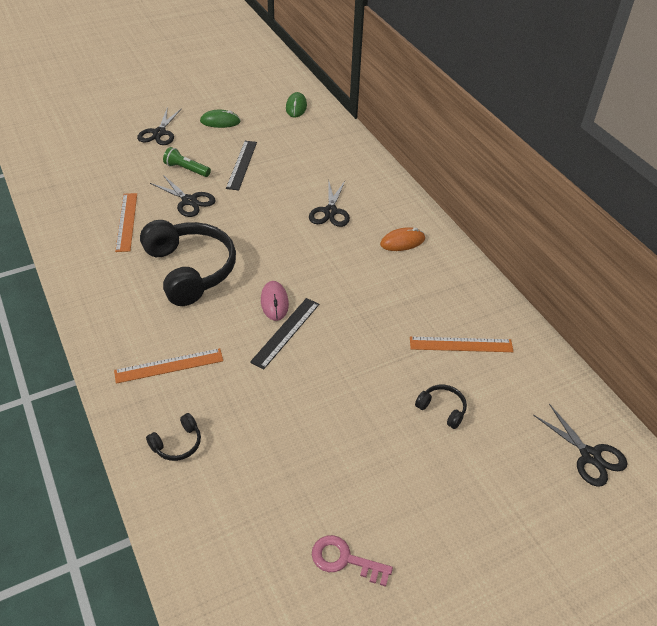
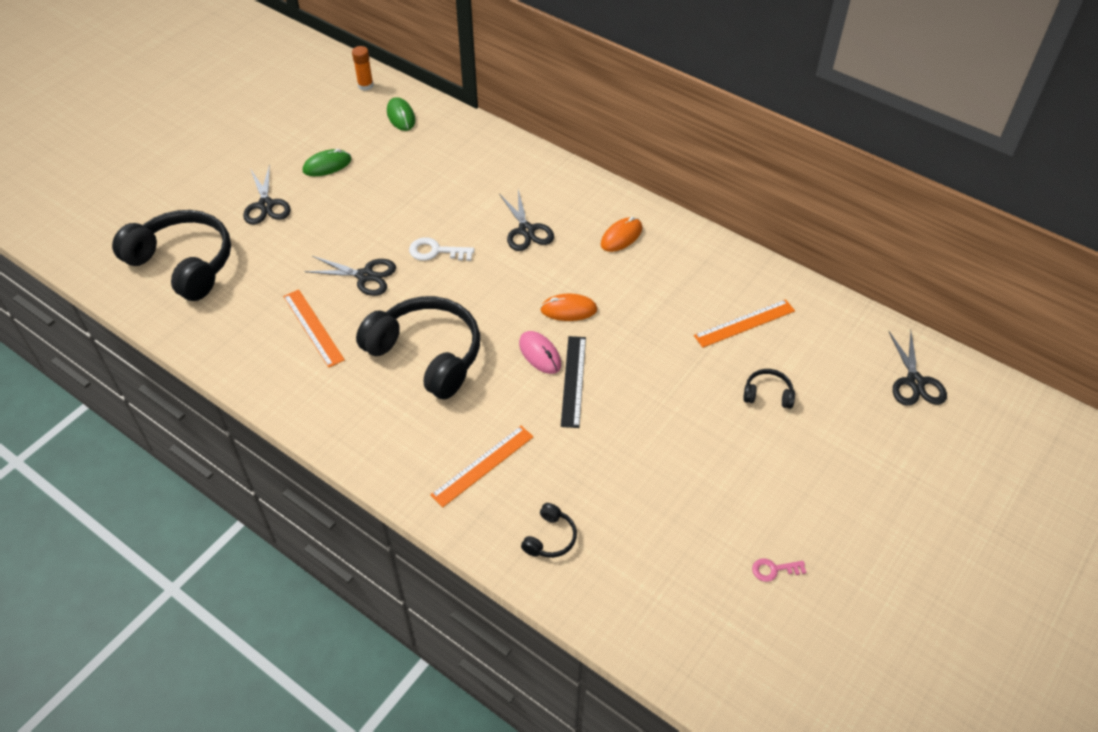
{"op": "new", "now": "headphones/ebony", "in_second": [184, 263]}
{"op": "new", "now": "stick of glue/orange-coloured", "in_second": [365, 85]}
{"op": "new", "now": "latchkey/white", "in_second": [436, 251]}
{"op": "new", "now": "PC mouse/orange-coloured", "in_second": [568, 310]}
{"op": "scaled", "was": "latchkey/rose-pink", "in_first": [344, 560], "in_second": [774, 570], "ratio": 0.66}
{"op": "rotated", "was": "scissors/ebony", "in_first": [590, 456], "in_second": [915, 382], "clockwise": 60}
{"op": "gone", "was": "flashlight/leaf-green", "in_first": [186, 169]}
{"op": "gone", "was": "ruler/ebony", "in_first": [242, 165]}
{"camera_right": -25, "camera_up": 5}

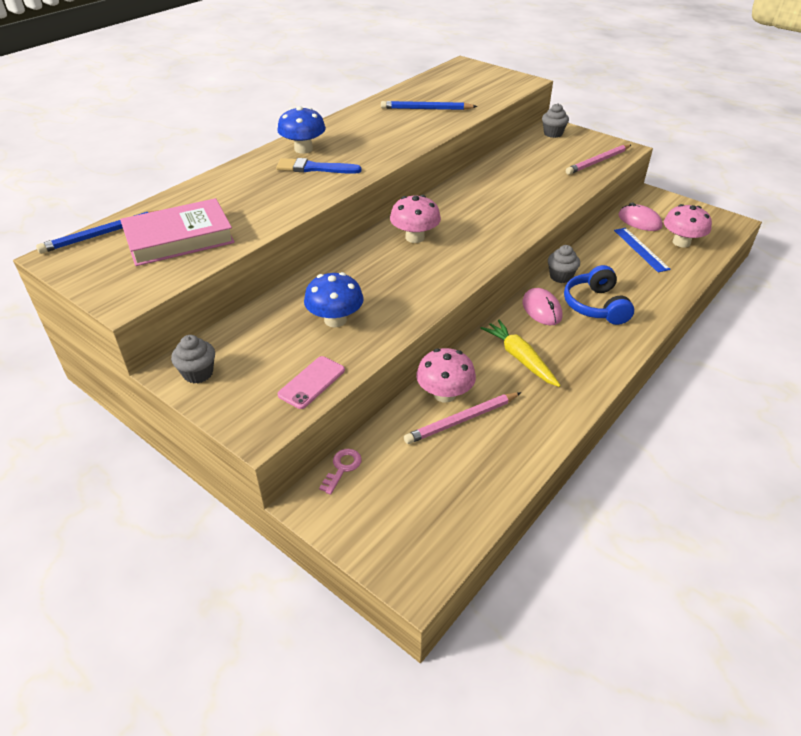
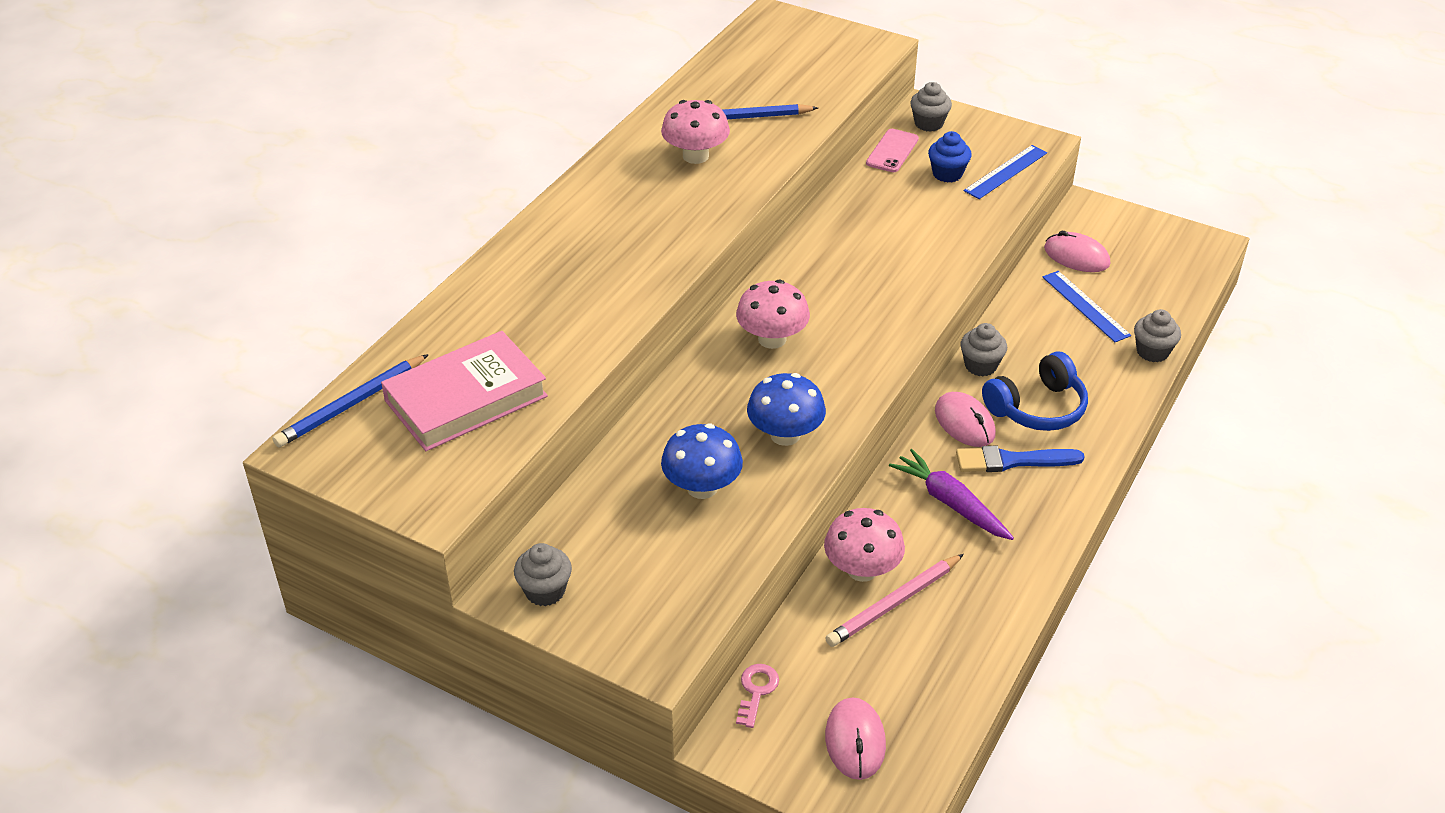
{"op": "shifted", "was": "fungus/rose-pink", "in_first": [681, 242], "in_second": [695, 156]}
{"op": "shifted", "was": "fungus/royal blue", "in_first": [303, 149], "in_second": [785, 435]}
{"op": "new", "now": "PC mouse/rose-pink", "in_second": [855, 741]}
{"op": "shifted", "was": "mobile phone/rose-pink", "in_first": [312, 382], "in_second": [892, 151]}
{"op": "repainted", "was": "toy carrot/golden", "now": "toy carrot/purple", "in_first": [520, 358], "in_second": [950, 503]}
{"op": "new", "now": "fairy cake/royal blue", "in_second": [947, 174]}
{"op": "shifted", "was": "paintbrush/royal blue", "in_first": [314, 168], "in_second": [1012, 461]}
{"op": "swapped", "was": "wooden pencil/rose-pink", "now": "ruler/royal blue", "in_first": [598, 161], "in_second": [1005, 172]}
{"op": "rotated", "was": "headphones/royal blue", "in_first": [595, 306], "in_second": [1037, 408], "clockwise": -105}
{"op": "new", "now": "fairy cake/grey", "in_second": [1152, 352]}
{"camera_right": -10, "camera_up": 0}

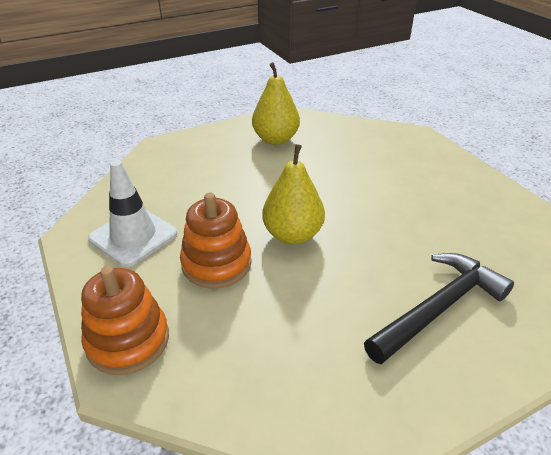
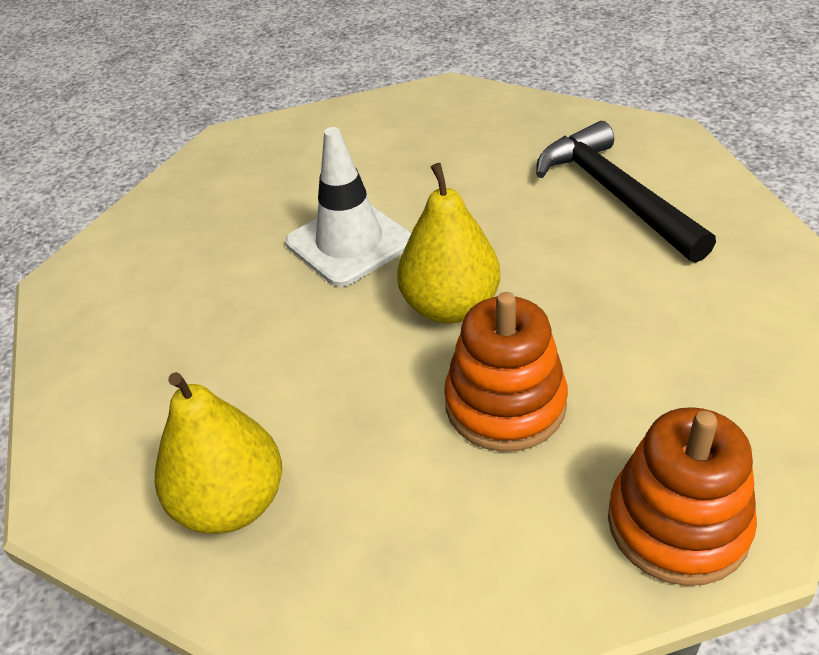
{"op": "shifted", "was": "pear/golden", "in_first": [275, 139], "in_second": [231, 503]}
{"op": "shifted", "was": "road cone/white", "in_first": [133, 236], "in_second": [349, 243]}
{"camera_right": -75, "camera_up": 5}

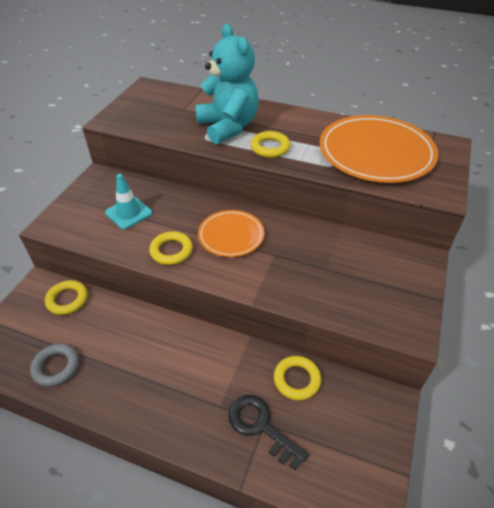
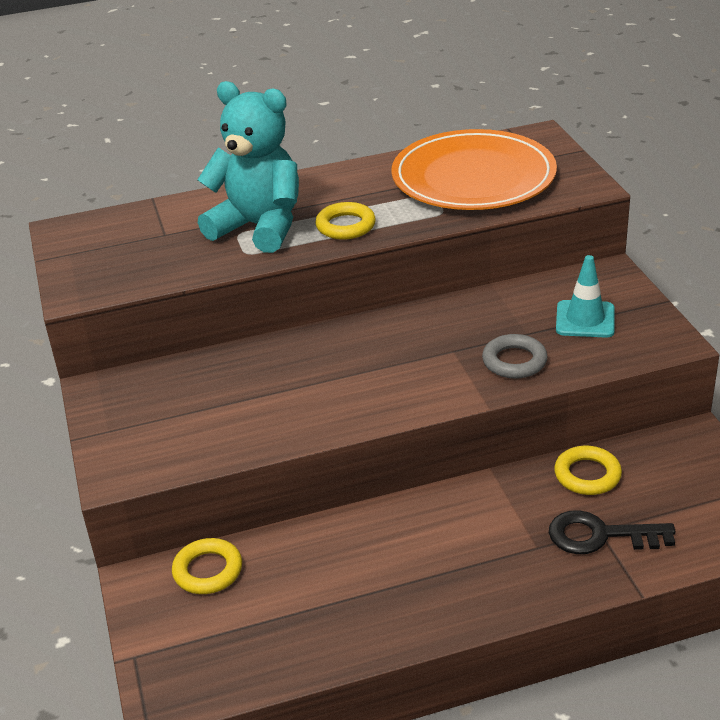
{"op": "shifted", "was": "hoop/grey", "in_first": [56, 367], "in_second": [514, 361]}
{"op": "shifted", "was": "road cone/aqua", "in_first": [128, 213], "in_second": [585, 319]}
{"op": "gone", "was": "hoop/golden", "in_first": [171, 251]}
{"op": "gone", "was": "dinner plate/orange-coloured", "in_first": [231, 235]}
{"camera_right": -35, "camera_up": -10}

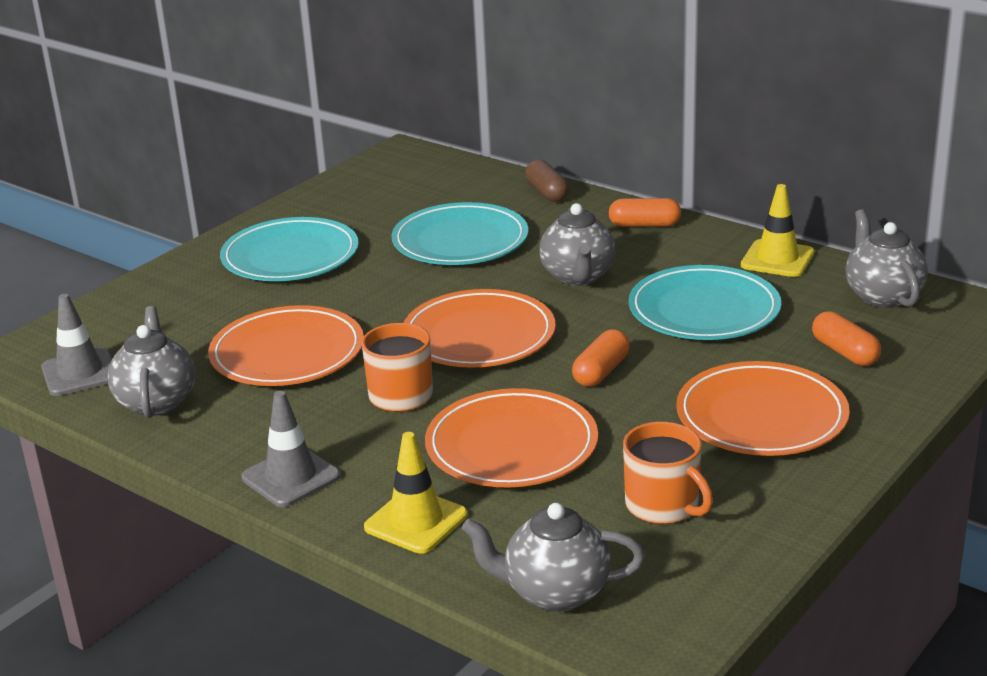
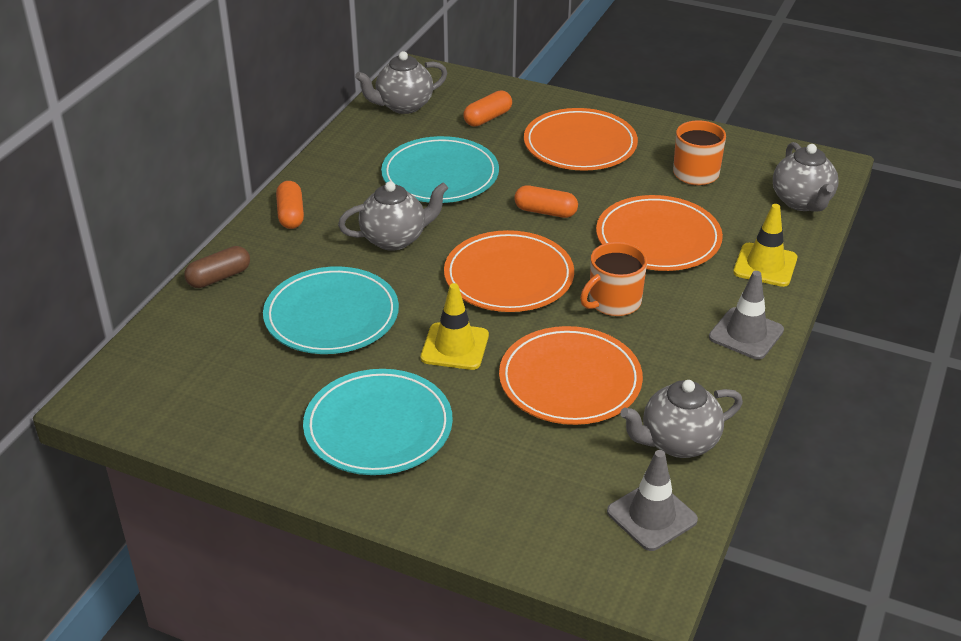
{"op": "shifted", "was": "road cone/golden", "in_first": [777, 259], "in_second": [455, 347]}
{"camera_right": -105, "camera_up": 10}

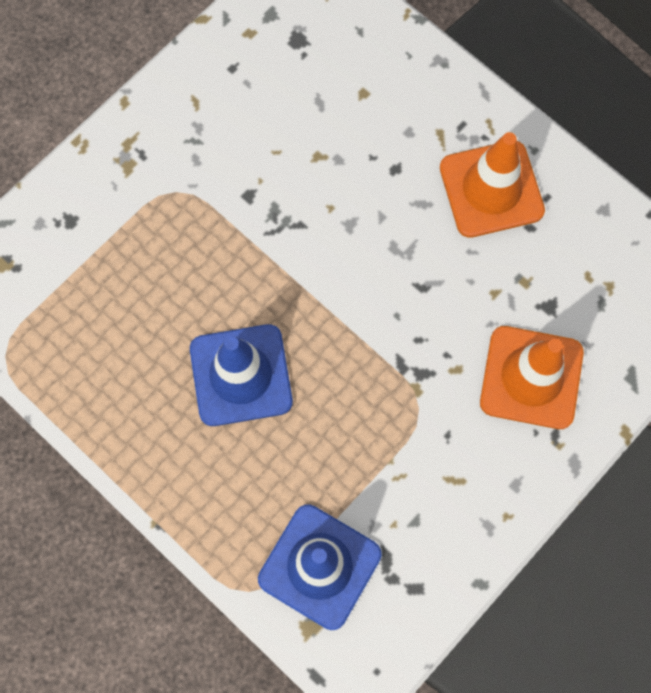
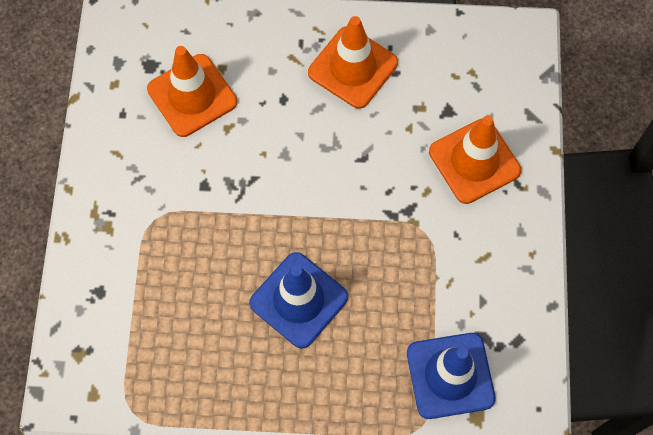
{"op": "new", "now": "road cone/orange-coloured", "in_second": [192, 95]}
{"camera_right": -40, "camera_up": -5}

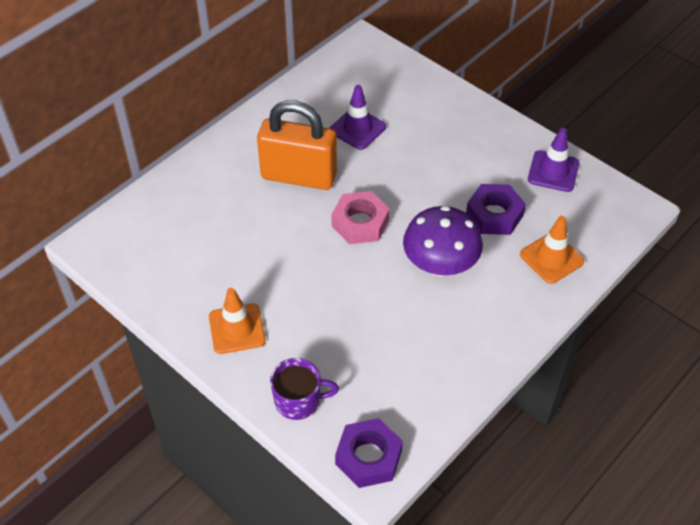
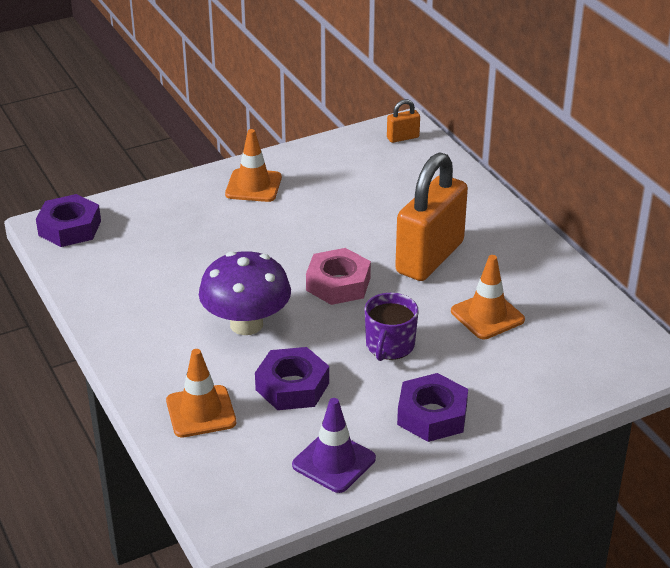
{"op": "shifted", "was": "tea mug/purple", "in_first": [298, 401], "in_second": [389, 346]}
{"op": "new", "now": "padlock/orange-coloured", "in_second": [403, 138]}
{"op": "new", "now": "hex nut/purple", "in_second": [432, 415]}
{"op": "repainted", "was": "road cone/purple", "now": "road cone/orange-coloured", "in_first": [357, 129], "in_second": [487, 316]}
{"camera_right": 110, "camera_up": -15}

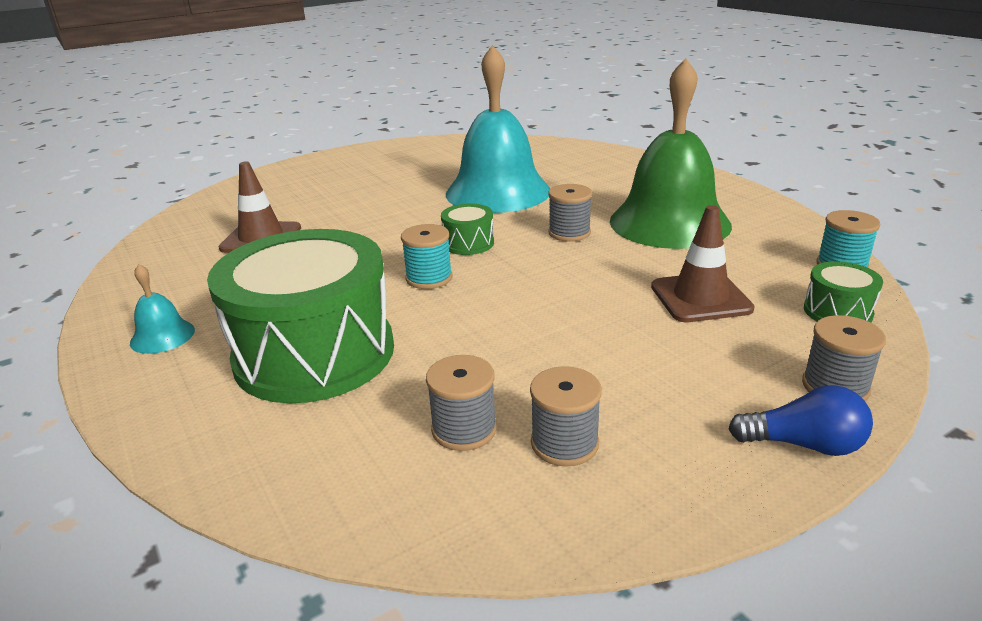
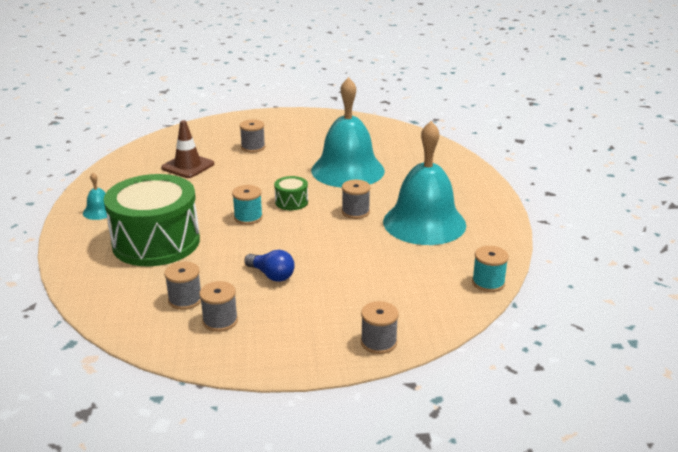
{"op": "new", "now": "reel of thread/grey", "in_second": [253, 147]}
{"op": "shifted", "was": "light bulb/royal blue", "in_first": [803, 444], "in_second": [271, 275]}
{"op": "repainted", "was": "bell/leaf-green", "now": "bell/aqua", "in_first": [669, 222], "in_second": [424, 223]}
{"op": "gone", "was": "road cone/russet", "in_first": [700, 298]}
{"op": "gone", "was": "drum/leaf-green", "in_first": [837, 311]}
{"camera_right": 25, "camera_up": 0}

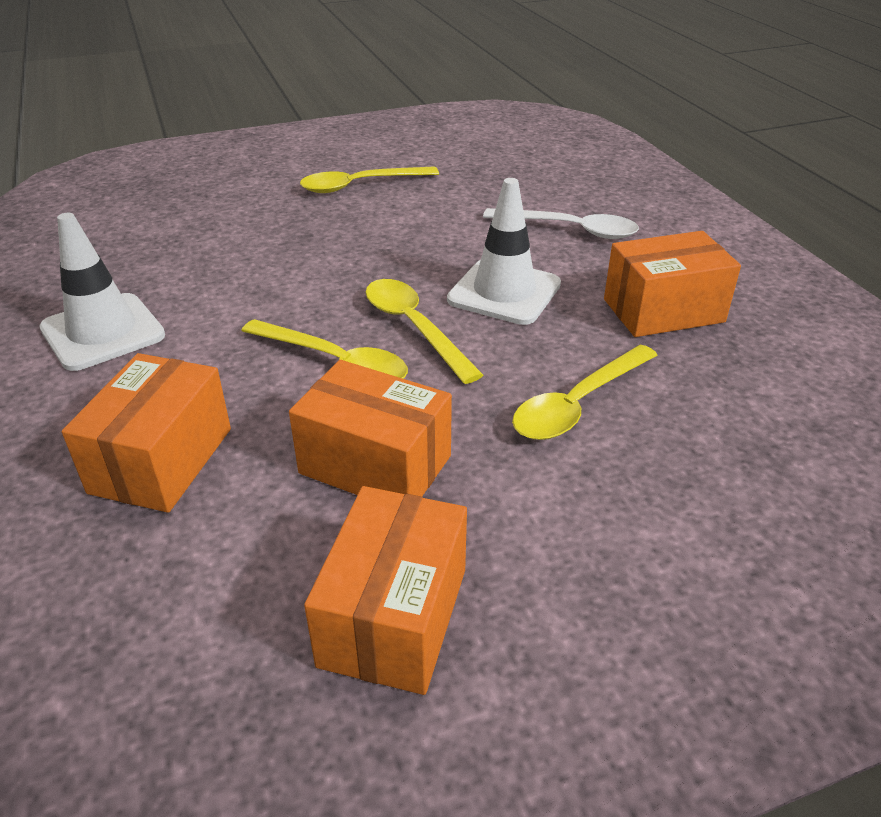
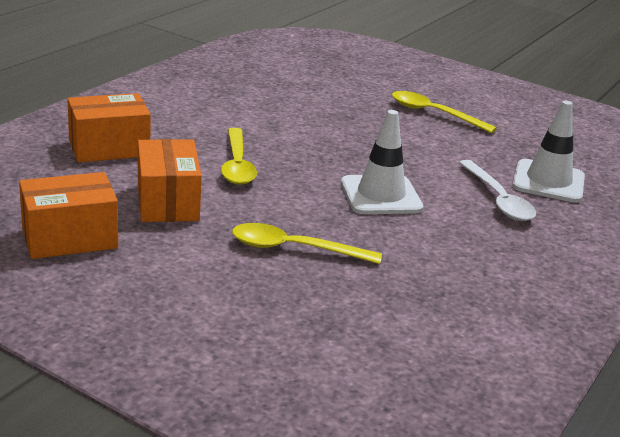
{"op": "shifted", "was": "road cone/white", "in_first": [103, 332], "in_second": [548, 181]}
{"op": "gone", "was": "teaspoon/golden", "in_first": [414, 327]}
{"op": "gone", "was": "parcel/orange-coloured", "in_first": [663, 310]}
{"camera_right": 50, "camera_up": -10}

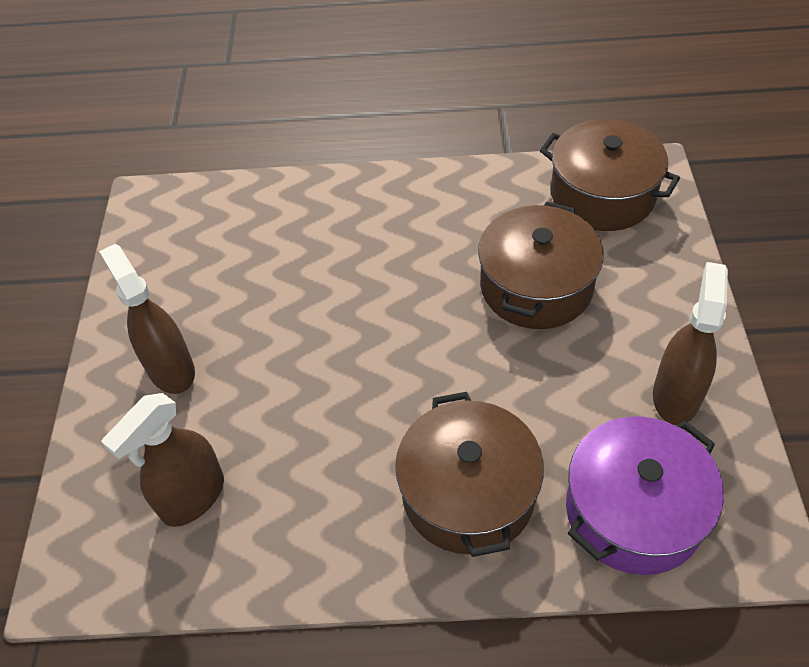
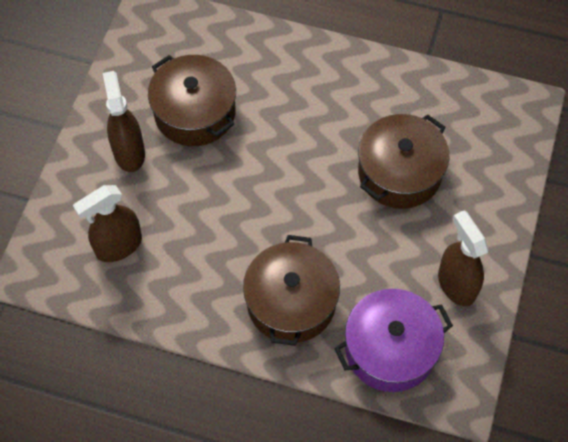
{"op": "shifted", "was": "stockpot/russet", "in_first": [602, 195], "in_second": [195, 112]}
{"op": "rotated", "was": "spray bottle/russet", "in_first": [676, 396], "in_second": [456, 284], "clockwise": -60}
{"camera_right": 15, "camera_up": 10}

